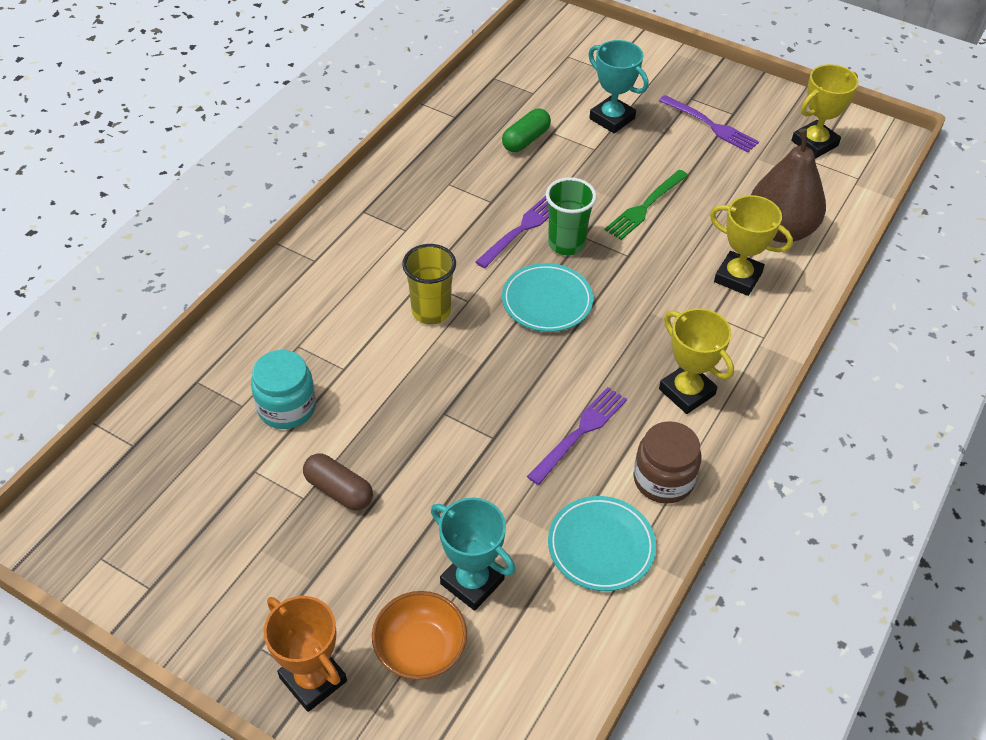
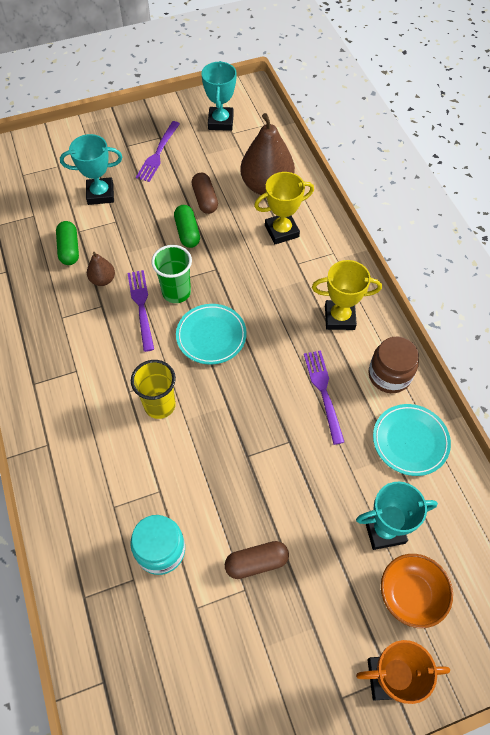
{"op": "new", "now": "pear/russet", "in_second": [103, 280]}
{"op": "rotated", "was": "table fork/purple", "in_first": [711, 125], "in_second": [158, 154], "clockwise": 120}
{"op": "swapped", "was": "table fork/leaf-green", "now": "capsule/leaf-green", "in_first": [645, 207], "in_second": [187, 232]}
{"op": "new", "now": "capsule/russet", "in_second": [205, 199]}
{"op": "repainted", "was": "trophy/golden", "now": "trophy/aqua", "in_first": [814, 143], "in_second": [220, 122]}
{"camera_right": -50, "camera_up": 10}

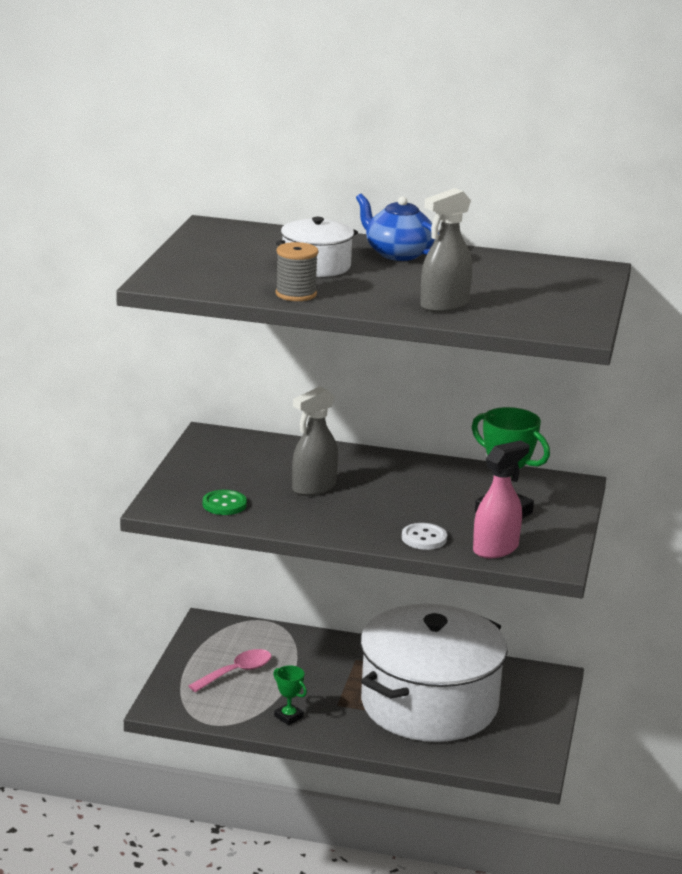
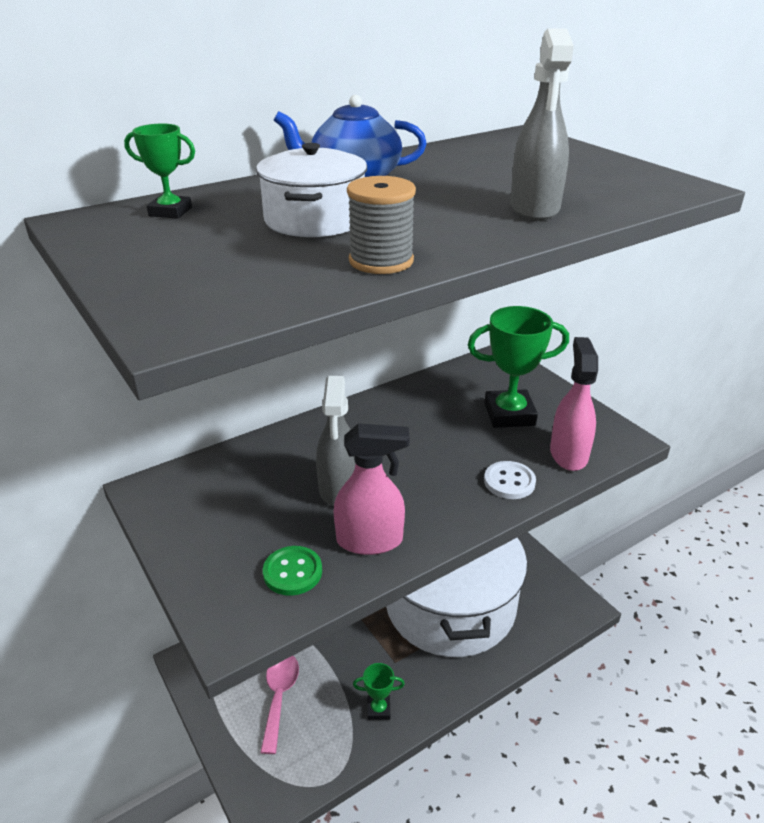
{"op": "new", "now": "trophy/leaf-green", "in_second": [170, 212]}
{"op": "new", "now": "spray bottle/rose-pink", "in_second": [370, 540]}
{"camera_right": -45, "camera_up": 10}

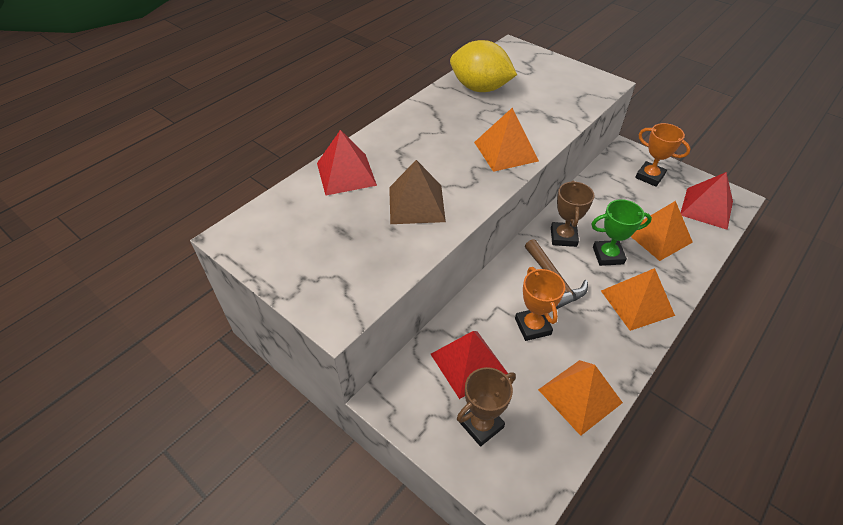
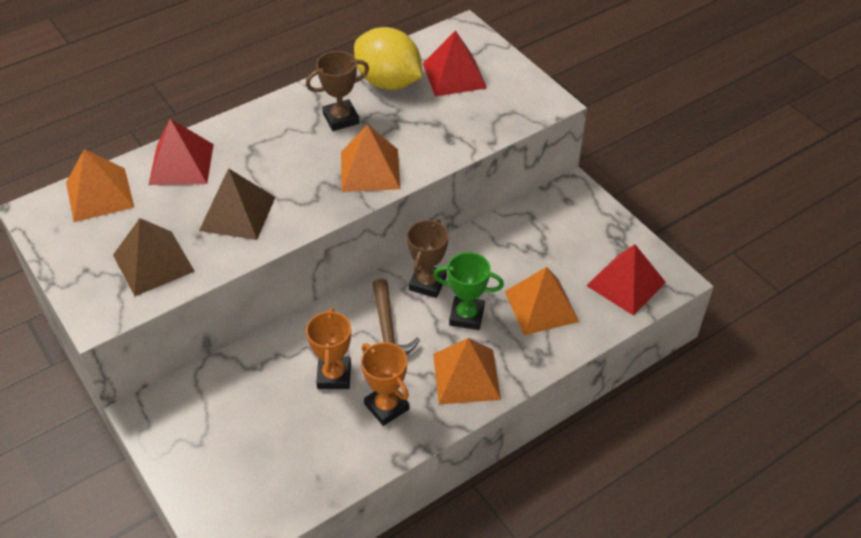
{"op": "shifted", "was": "pyramid/orange-coloured", "in_first": [580, 396], "in_second": [99, 194]}
{"op": "new", "now": "pyramid/russet", "in_second": [153, 263]}
{"op": "shifted", "was": "trophy/russet", "in_first": [481, 425], "in_second": [341, 119]}
{"op": "shifted", "was": "trophy/orange-coloured", "in_first": [649, 176], "in_second": [386, 407]}
{"op": "shifted", "was": "pyramid/scarlet", "in_first": [468, 363], "in_second": [454, 75]}
{"camera_right": 15, "camera_up": 0}

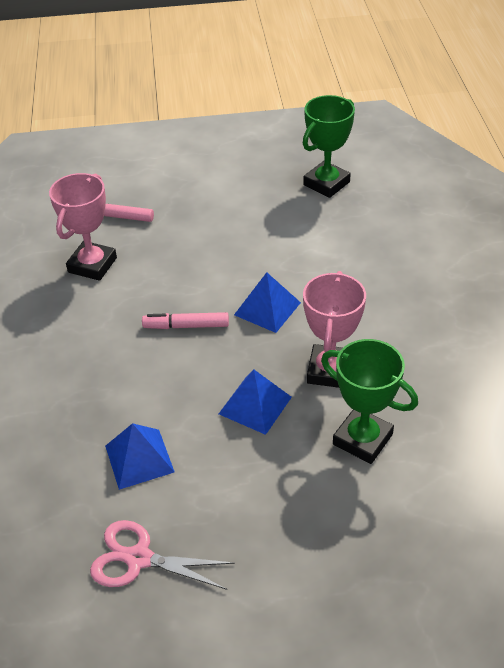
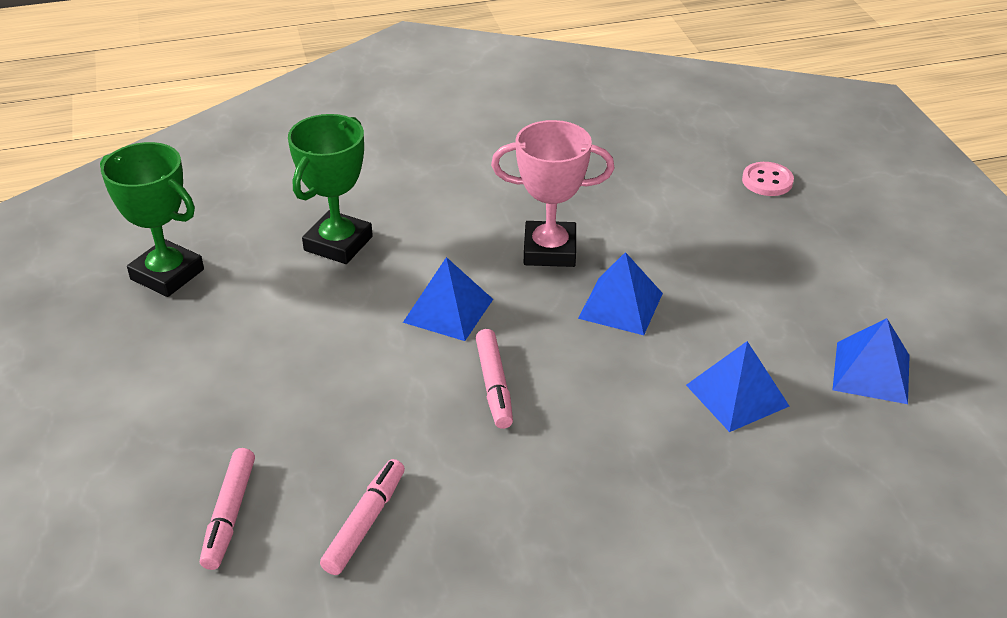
{"op": "shifted", "was": "trophy/leaf-green", "in_first": [362, 439], "in_second": [338, 243]}
{"op": "swapped", "was": "trophy/rose-pink", "now": "marker pen/rose-pink", "in_first": [92, 265], "in_second": [365, 523]}
{"op": "new", "now": "shirt button/rose-pink", "in_second": [767, 181]}
{"op": "swapped", "was": "scissors/rose-pink", "now": "pyramid/royal blue", "in_first": [139, 559], "in_second": [871, 372]}
{"camera_right": -100, "camera_up": -5}

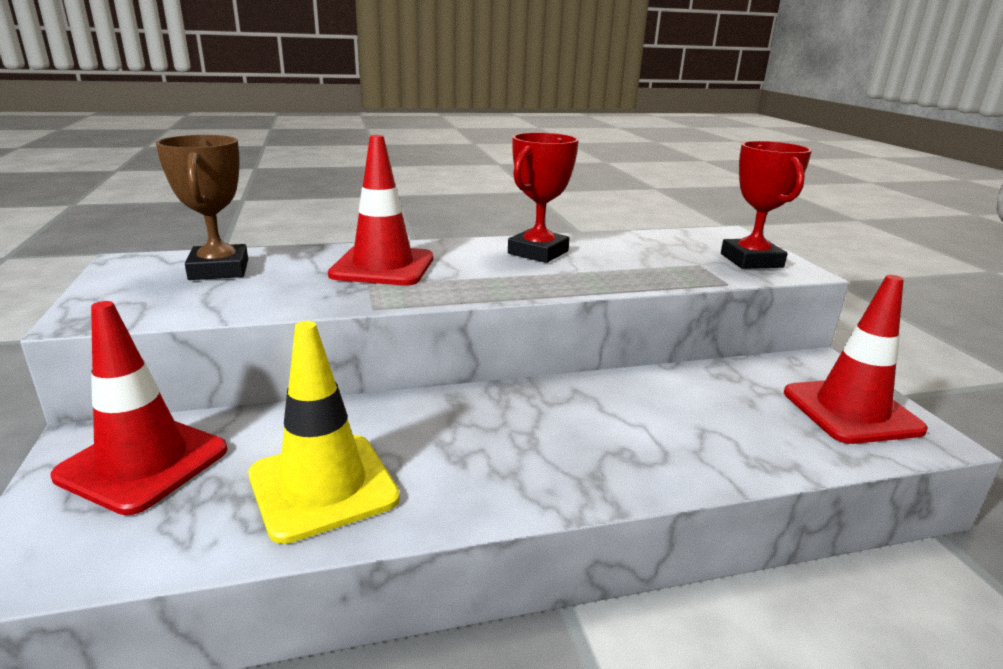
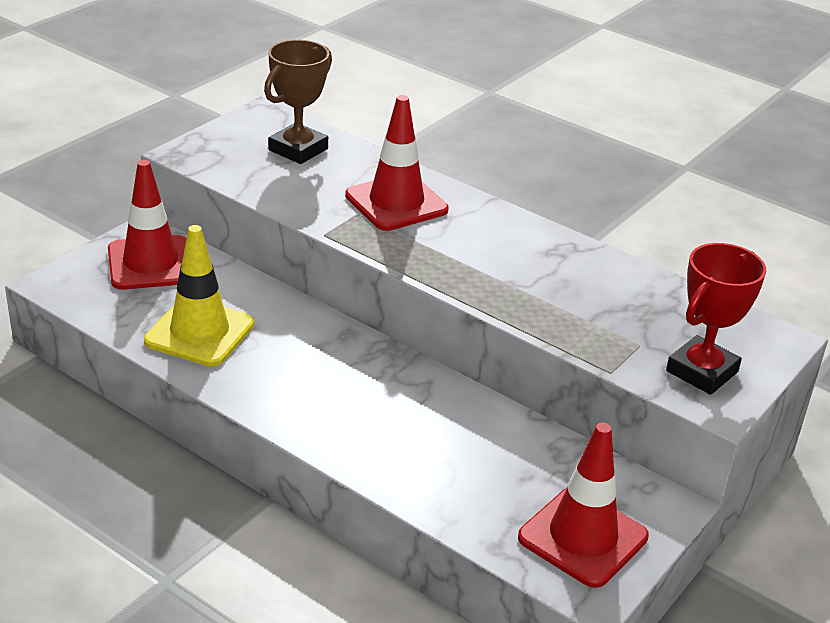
{"op": "gone", "was": "trophy/scarlet", "in_first": [538, 252]}
{"camera_right": 50, "camera_up": 10}

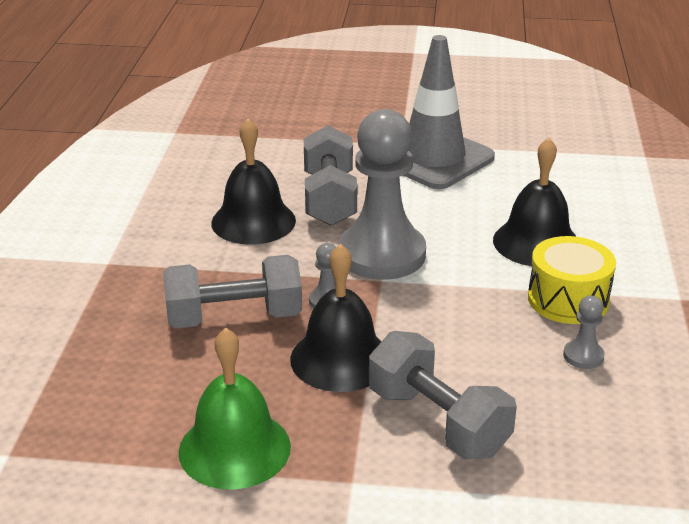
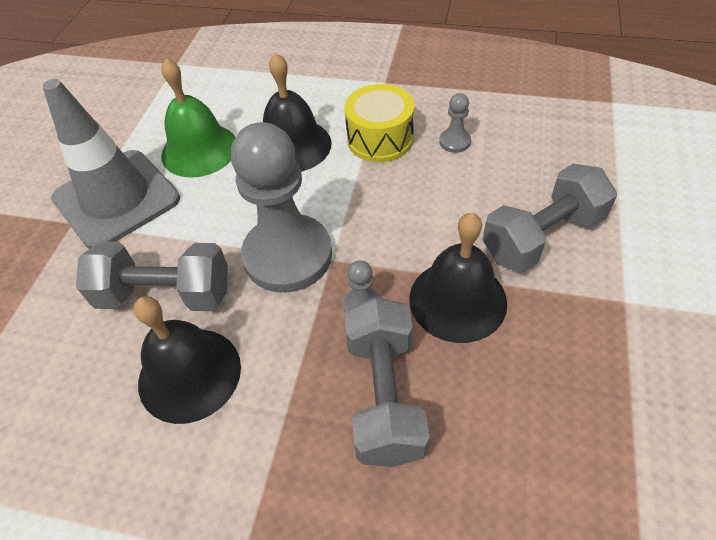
{"op": "shifted", "was": "bell/leaf-green", "in_first": [234, 448], "in_second": [199, 150]}
{"camera_right": -80, "camera_up": 20}

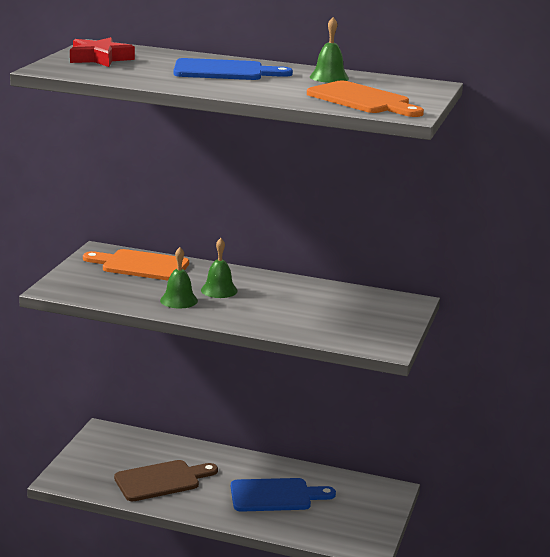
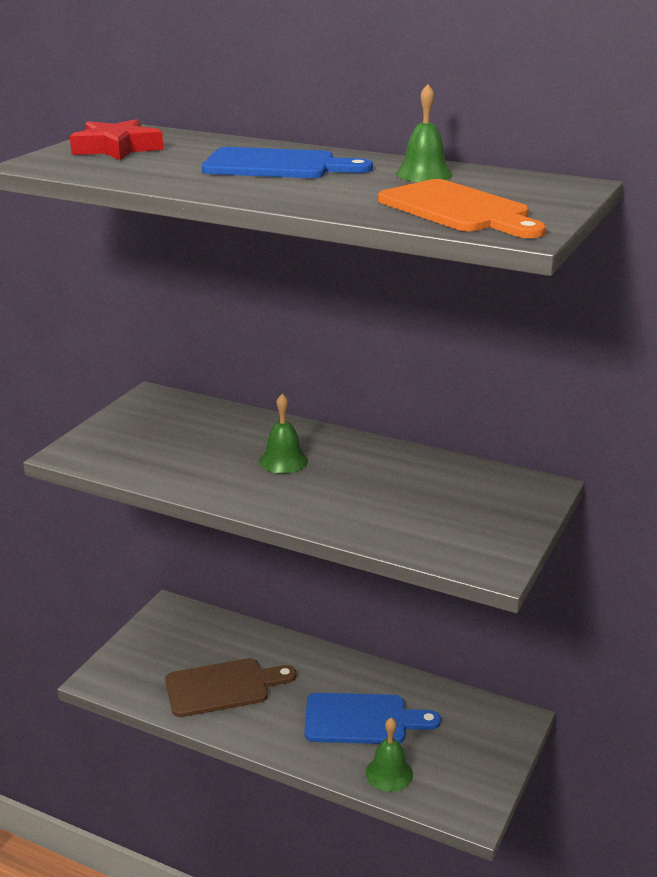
{"op": "shifted", "was": "bell/leaf-green", "in_first": [179, 300], "in_second": [389, 773]}
{"op": "gone", "was": "chopping board/orange-coloured", "in_first": [140, 265]}
{"camera_right": 10, "camera_up": 5}

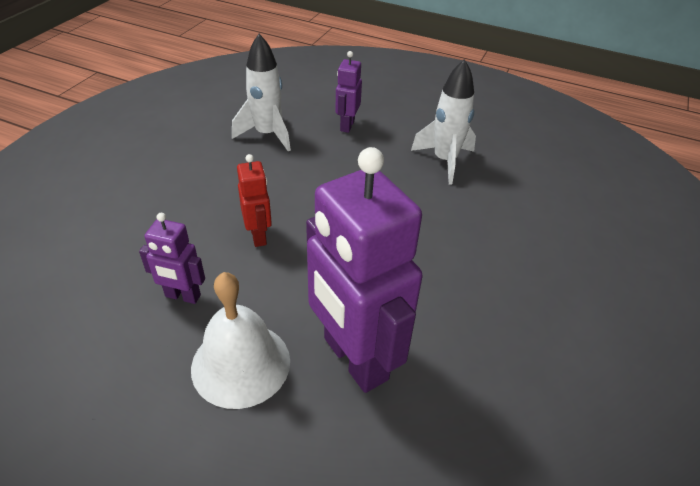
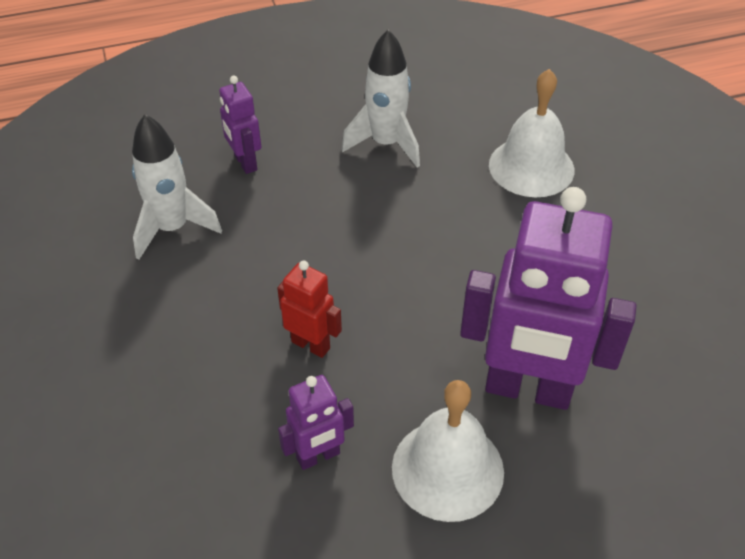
{"op": "new", "now": "bell/white", "in_second": [531, 167]}
{"camera_right": -40, "camera_up": 5}

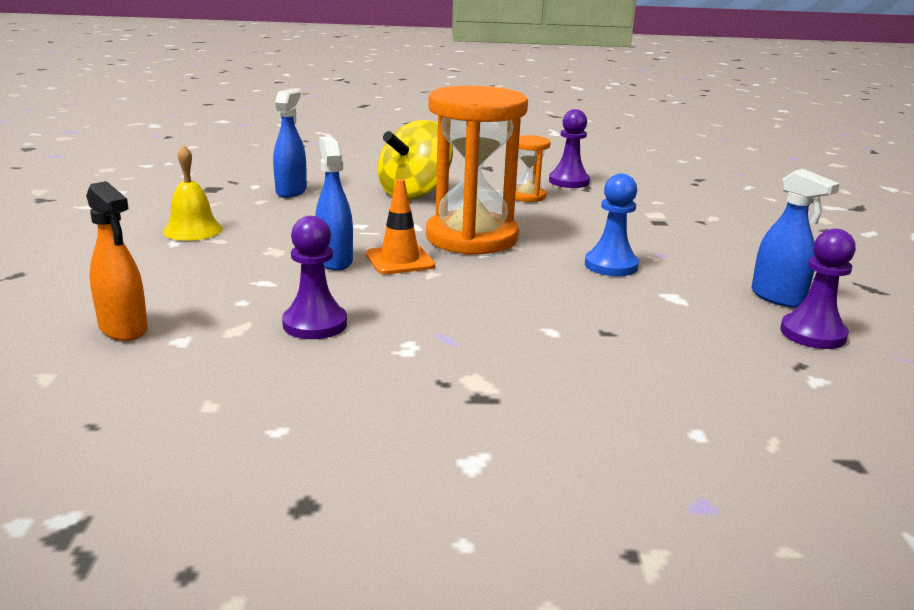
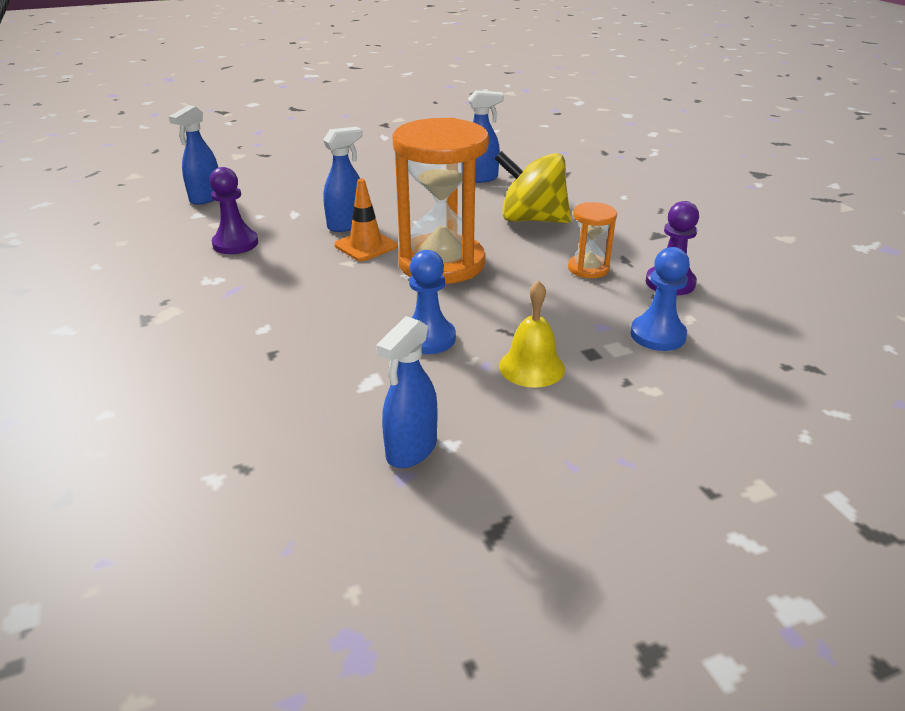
{"op": "repainted", "was": "spray bottle/orange-coloured", "now": "spray bottle/royal blue", "in_first": [123, 329], "in_second": [206, 198]}
{"op": "shifted", "was": "bell/golden", "in_first": [193, 230], "in_second": [531, 367]}
{"op": "new", "now": "game pawn/royal blue", "in_second": [657, 335]}
{"op": "gone", "was": "game pawn/purple", "in_first": [812, 334]}
{"camera_right": 70, "camera_up": 10}

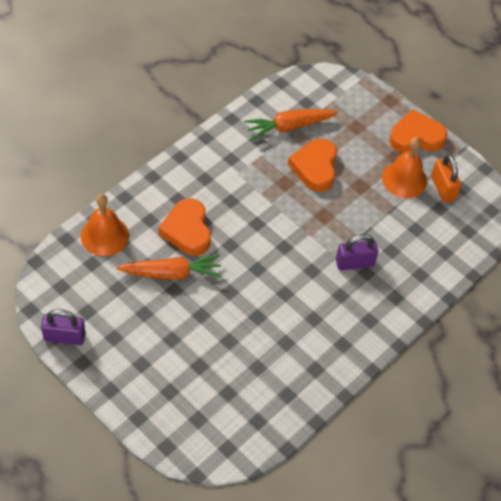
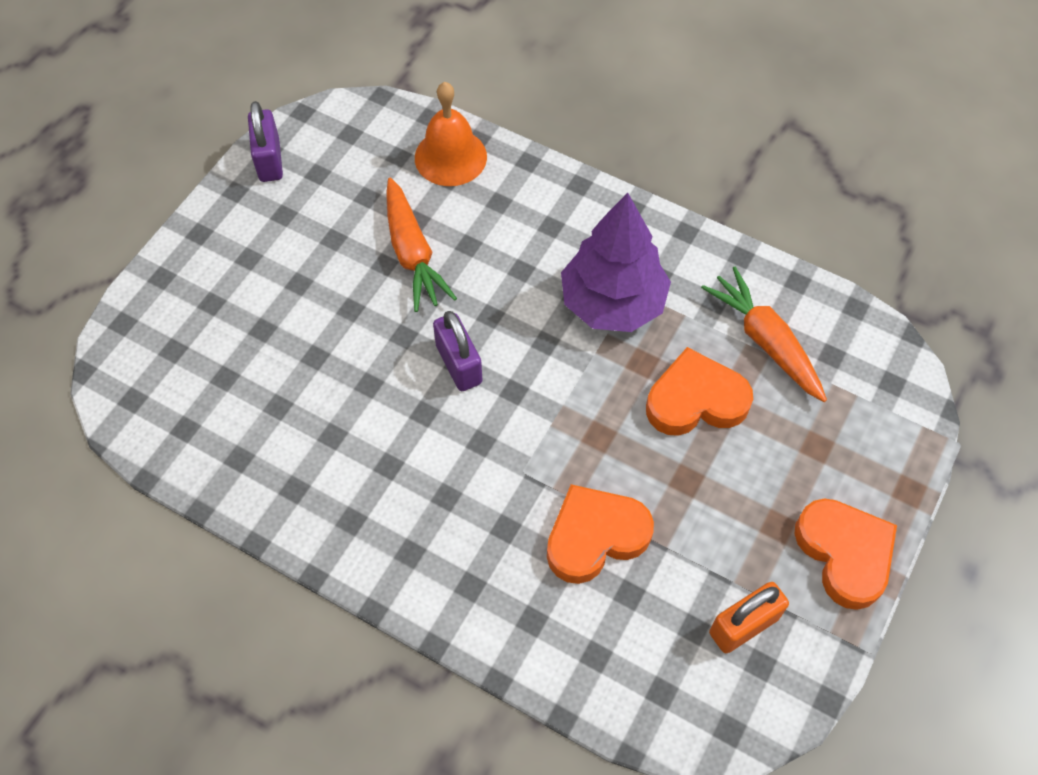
{"op": "shifted", "was": "padlock/purple", "in_first": [354, 263], "in_second": [459, 364]}
{"op": "shifted", "was": "love heart/orange-coloured", "in_first": [187, 230], "in_second": [595, 536]}
{"op": "new", "now": "tree/purple", "in_second": [612, 303]}
{"op": "gone", "was": "bell/orange-coloured", "in_first": [404, 179]}
{"camera_right": 80, "camera_up": 5}

